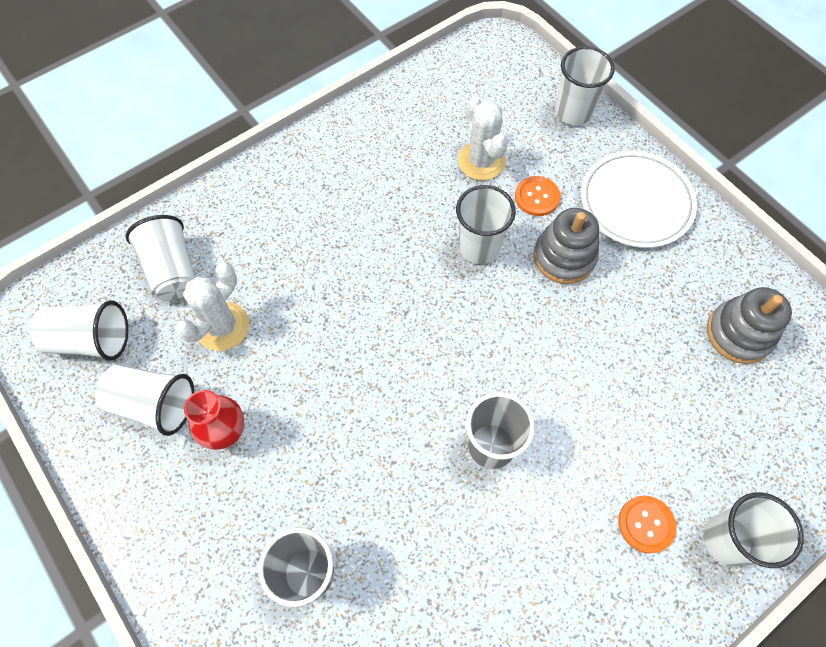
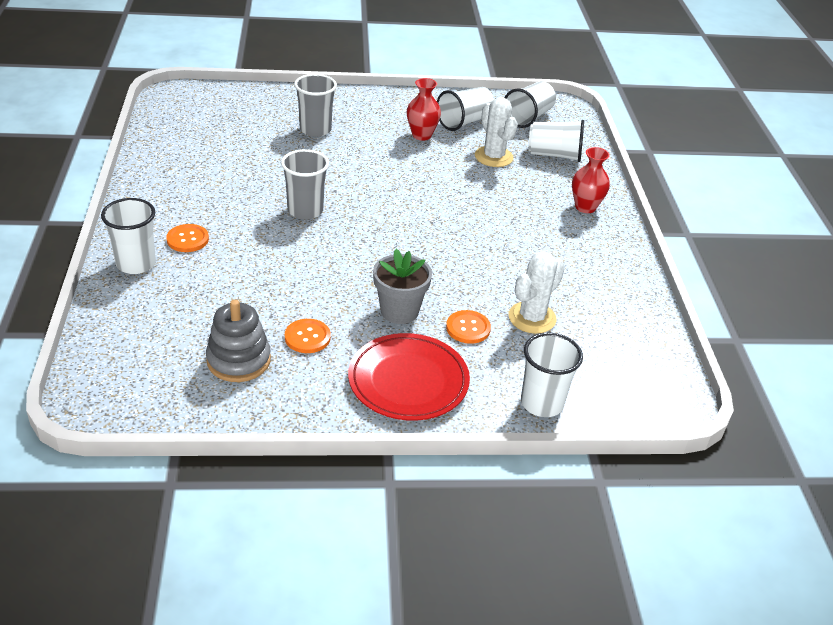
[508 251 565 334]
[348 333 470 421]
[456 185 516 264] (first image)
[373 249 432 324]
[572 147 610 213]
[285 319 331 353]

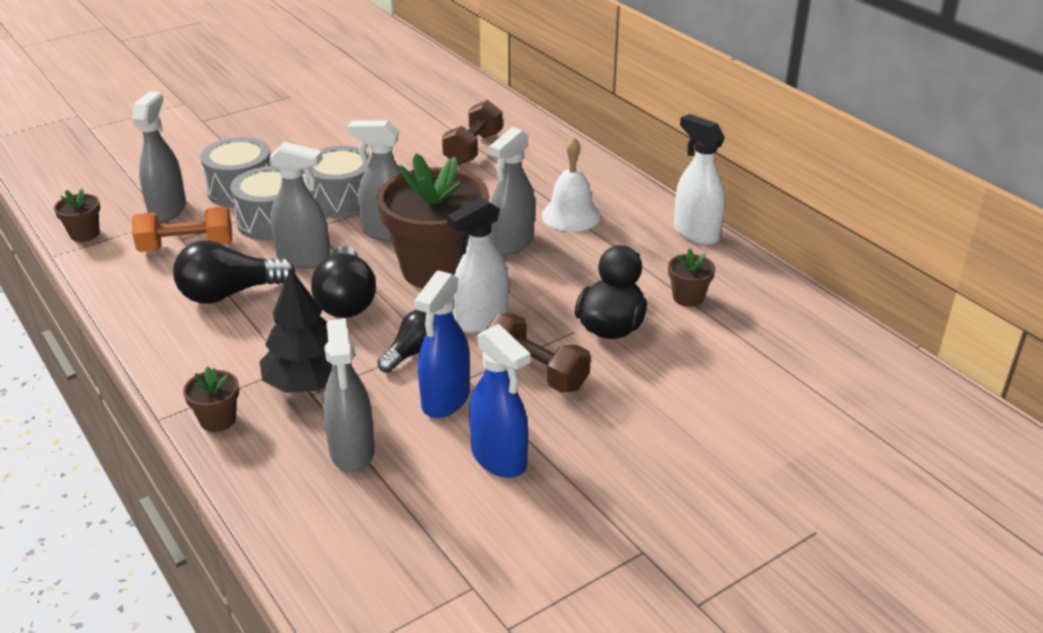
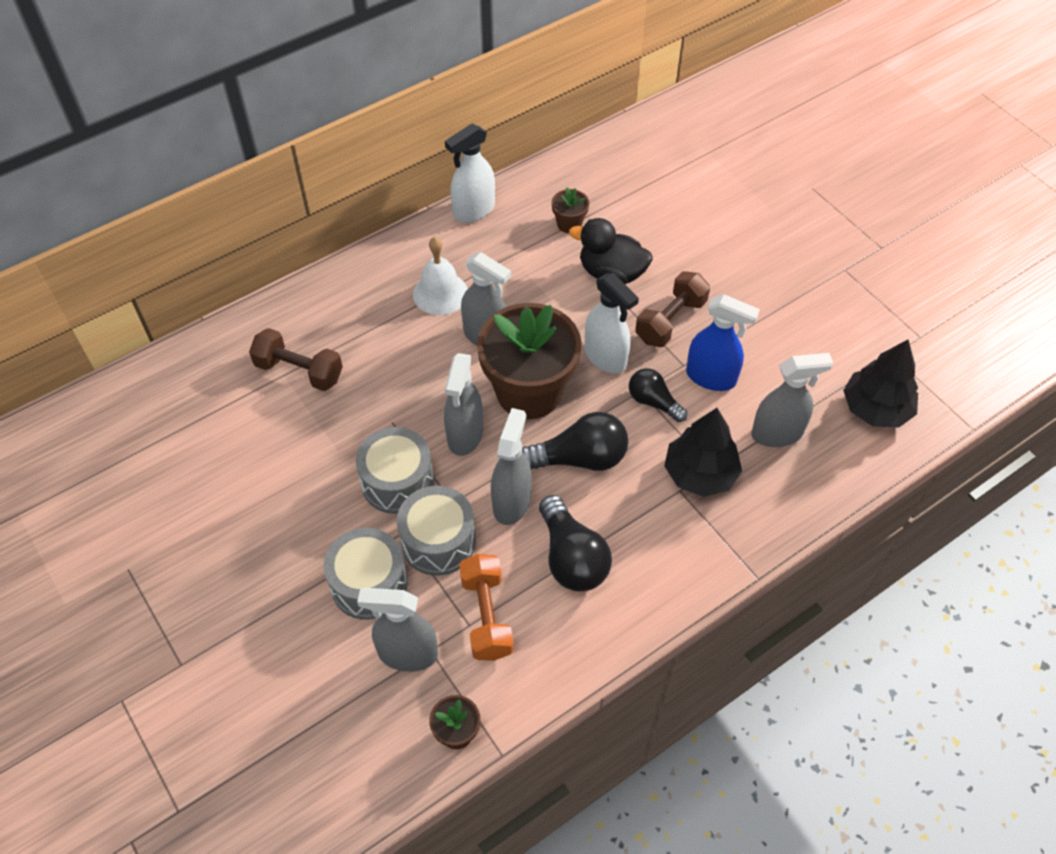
[469 324 531 478] (first image)
[183 366 239 432] (first image)
[843 340 918 428]

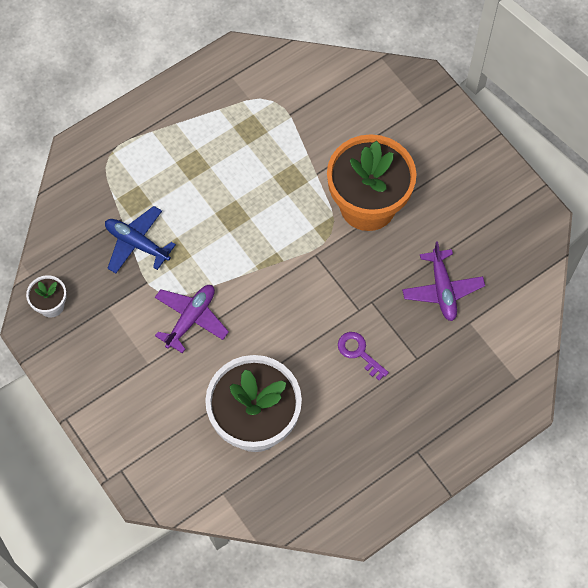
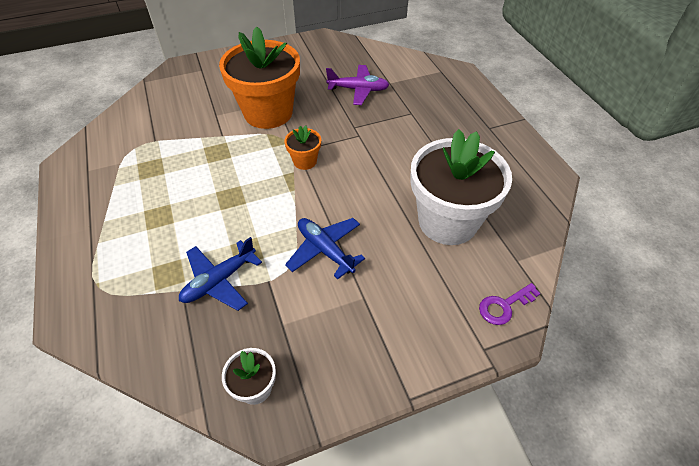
[285 218 365 279]
[479 283 541 325]
[284 126 321 170]

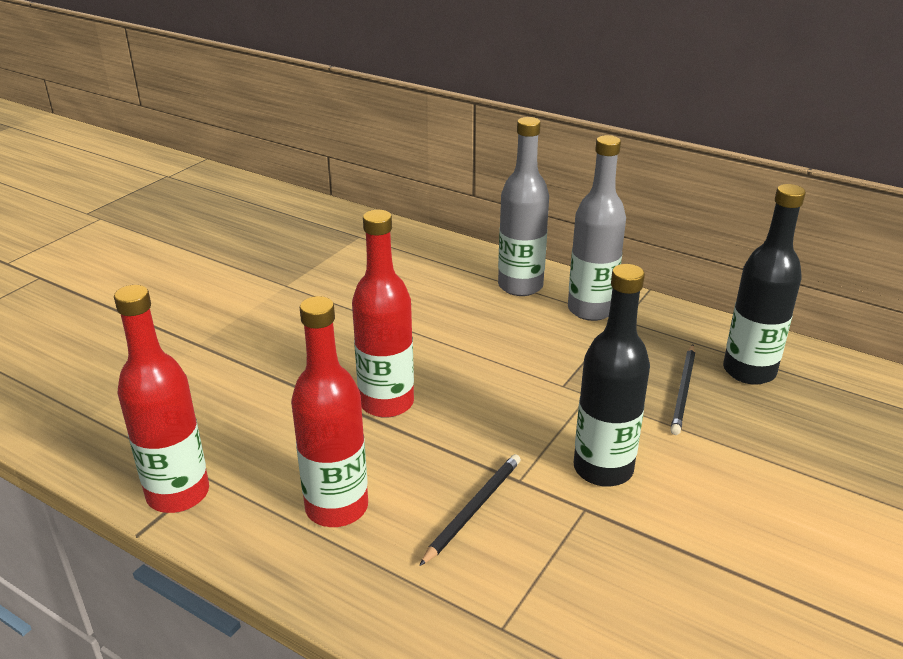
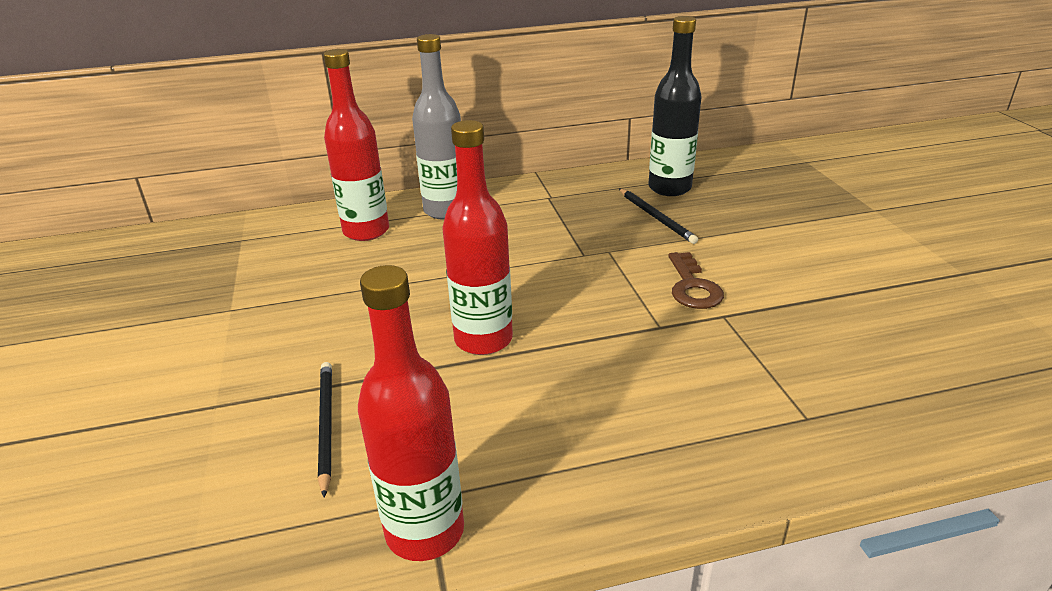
[568 135 626 321] (first image)
[668 252 724 309]
[323 49 389 241]
[318 362 332 498]

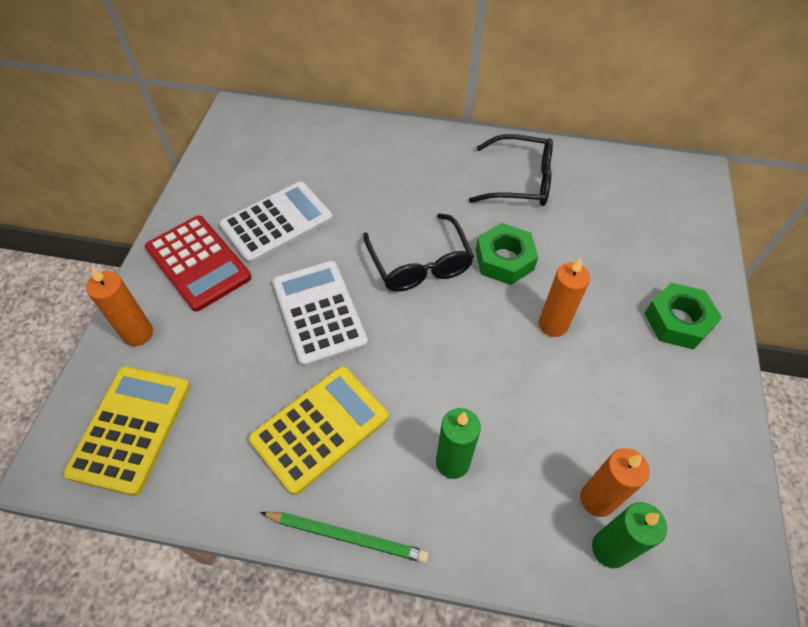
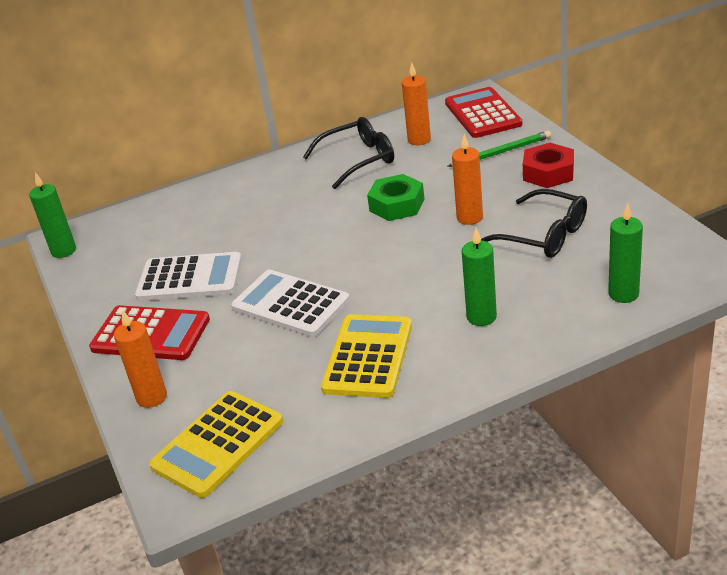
[135 252 242 301]
[481 189 587 258]
[523 143 574 188]
[149 391 283 498]
[402 63 431 145]
[447 130 551 167]
[445 87 522 138]
[29 172 76 258]

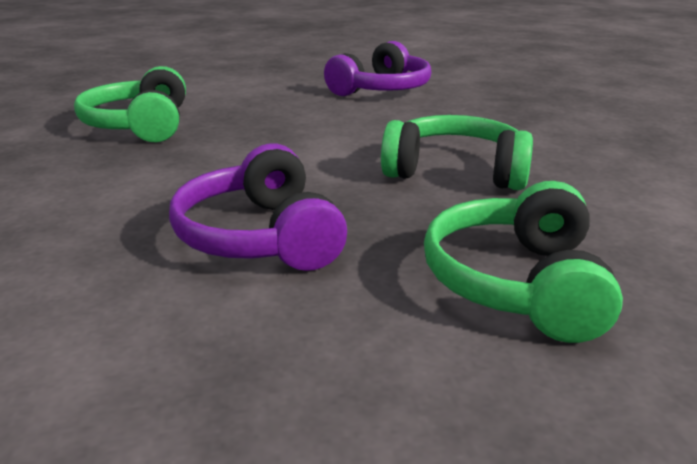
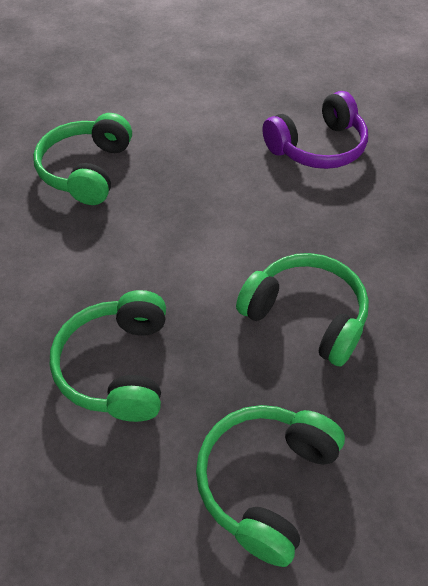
[50 290 166 422]

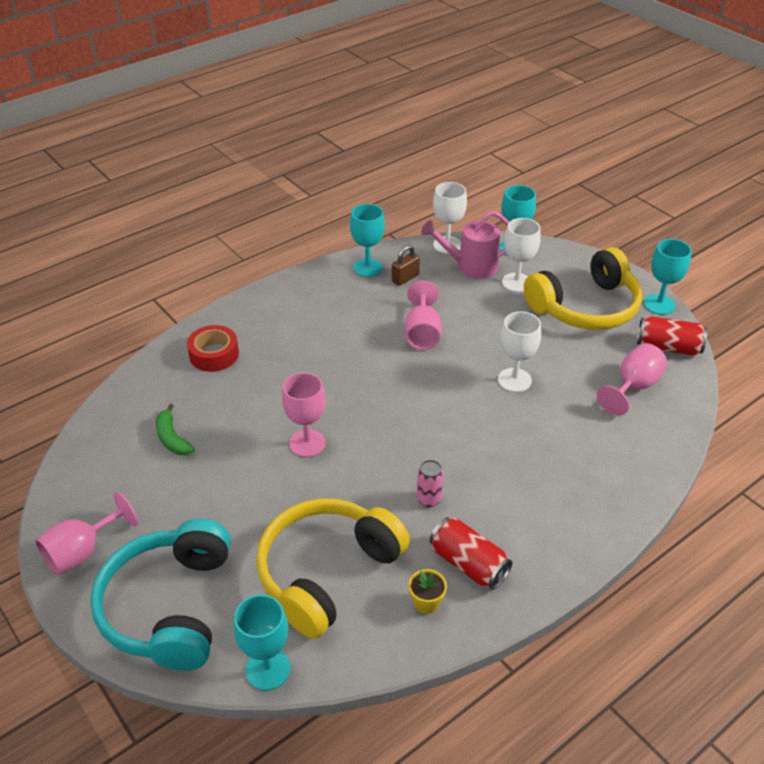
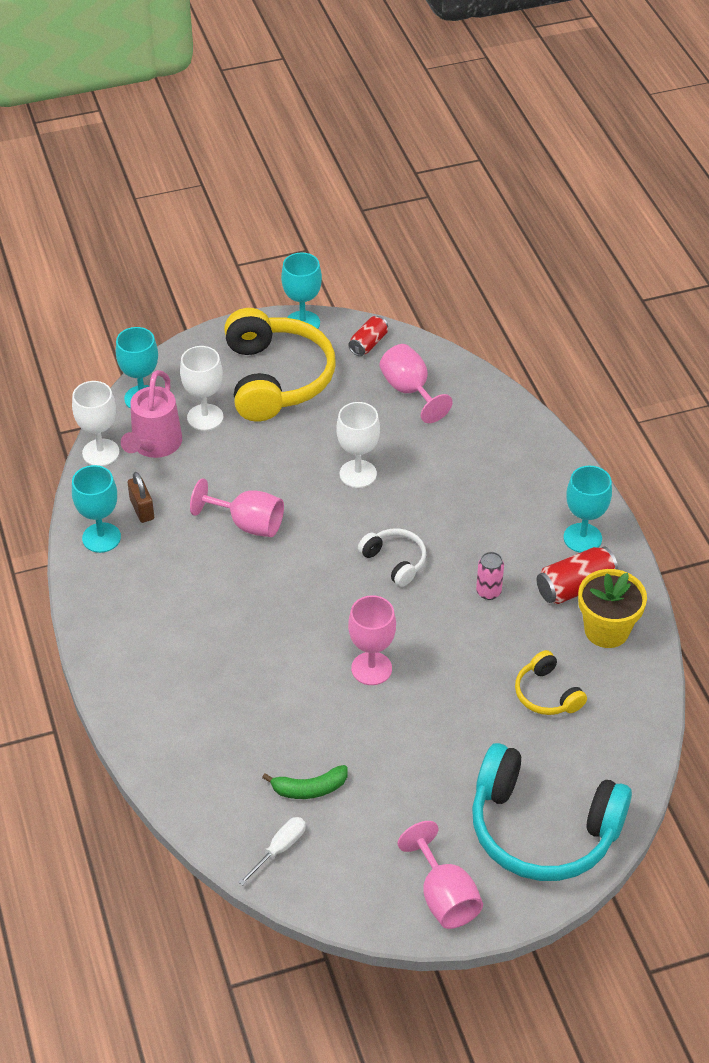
[348 316 388 356]
[187 325 239 372] (first image)
[515 650 587 715]
[578 569 647 648]
[564 466 612 553]
[358 528 426 587]
[238 817 306 886]

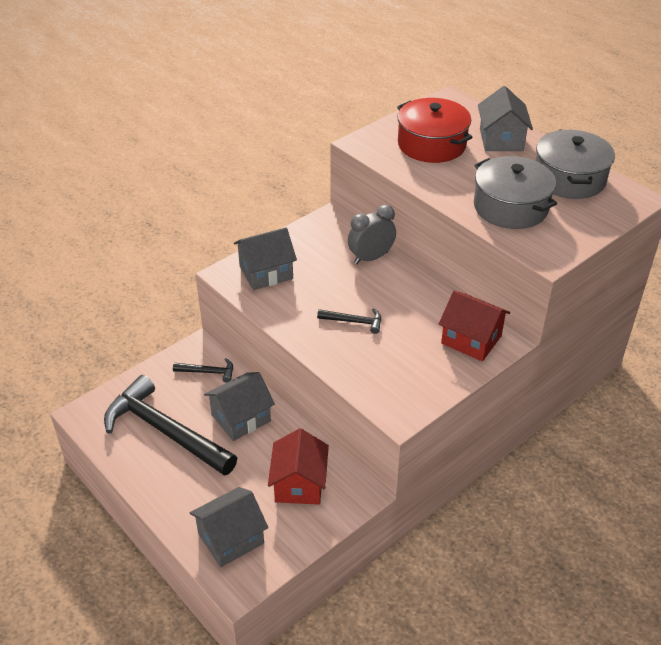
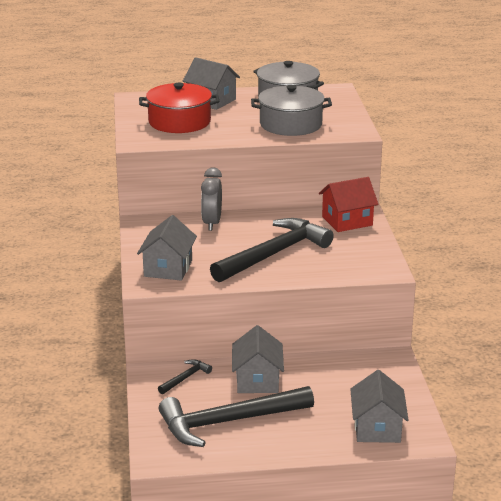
[210 218 334 282]
[268 428 329 505] (first image)

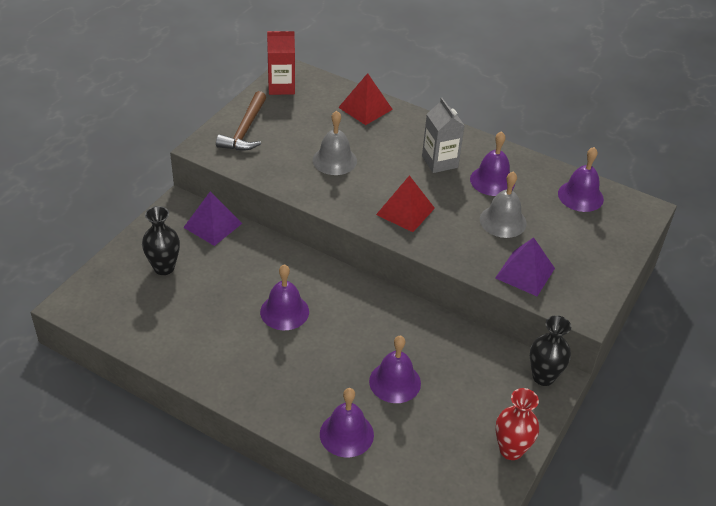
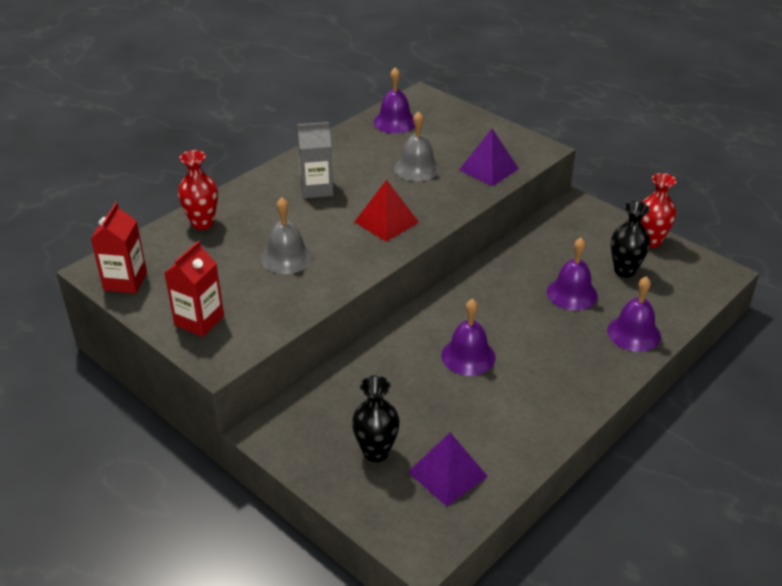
[178 150 218 230]
[165 241 224 337]
[470 131 515 196] (first image)
[408 432 488 507]
[611 201 650 277]

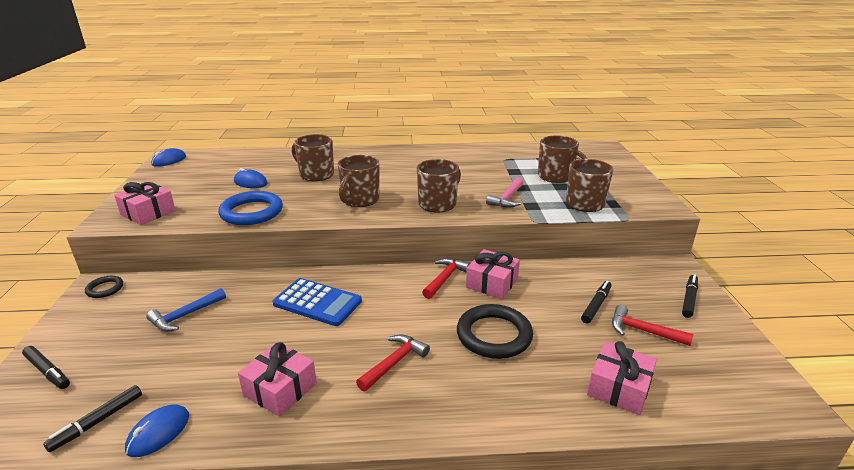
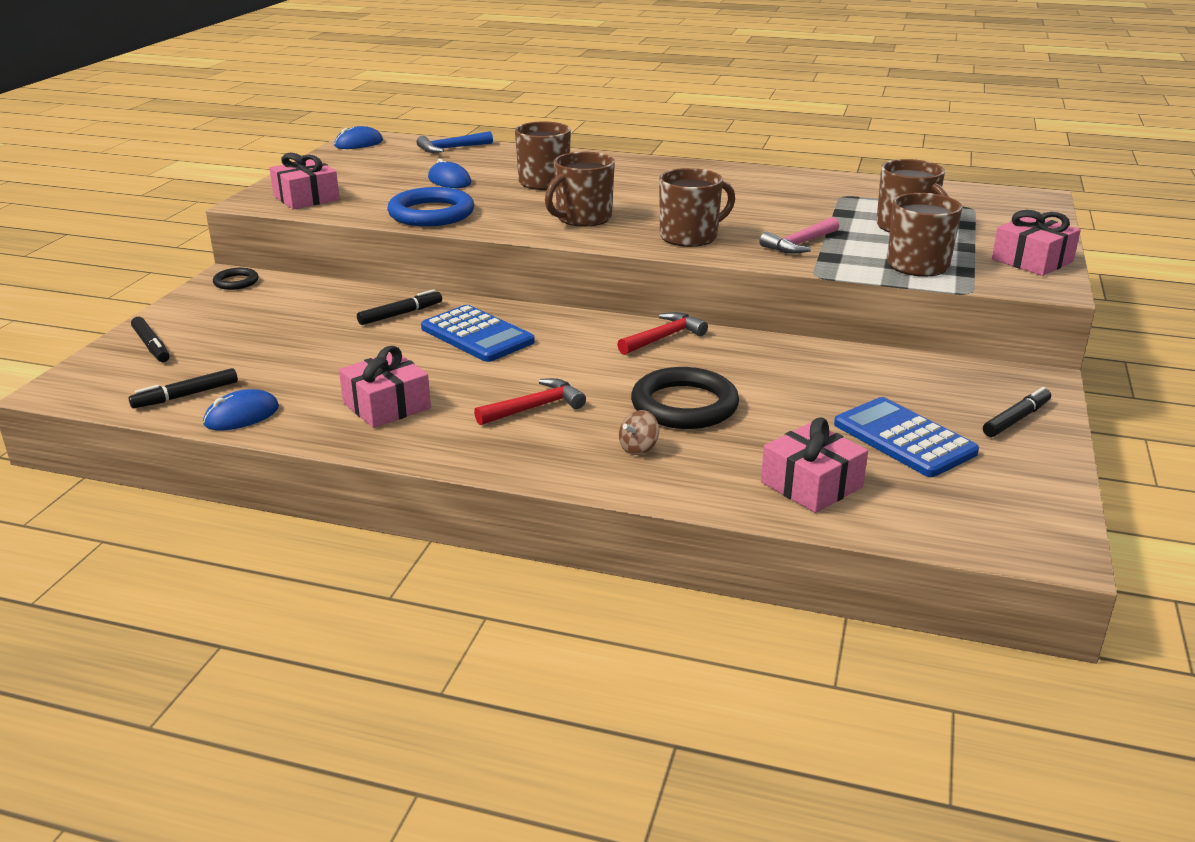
[992 210 1081 276]
[357 289 442 325]
[416 131 493 153]
[834 397 979 477]
[619 410 659 455]

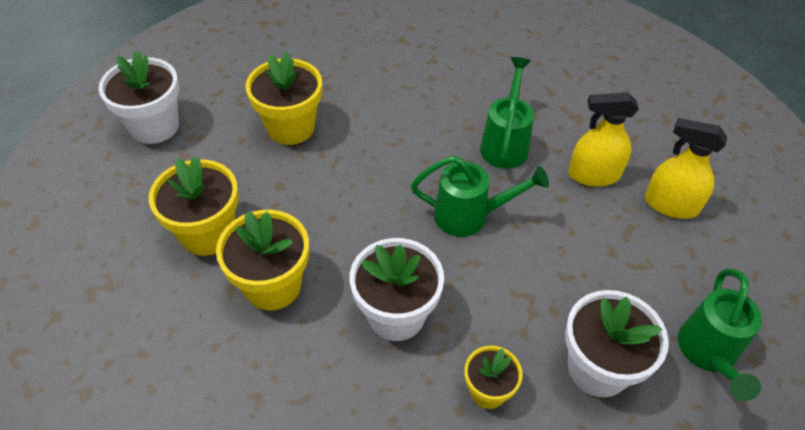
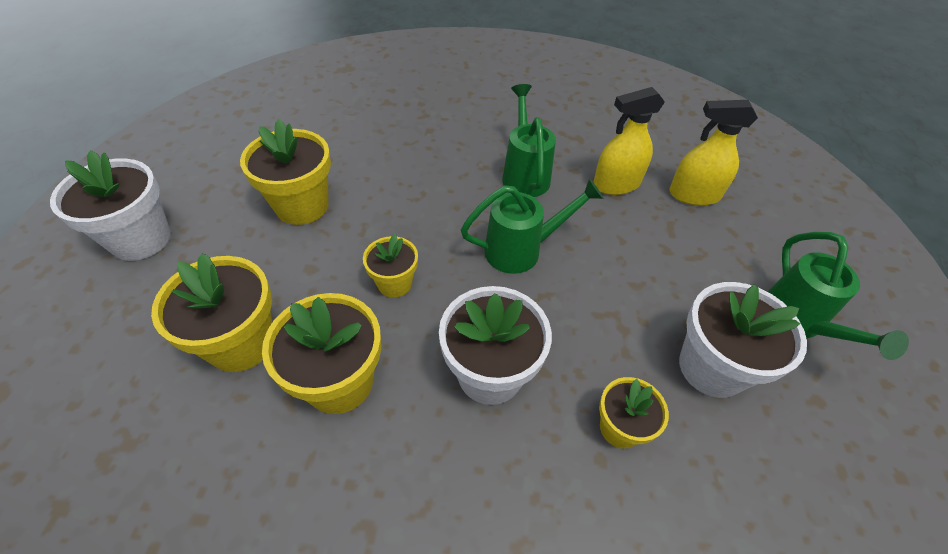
[363 234 418 298]

